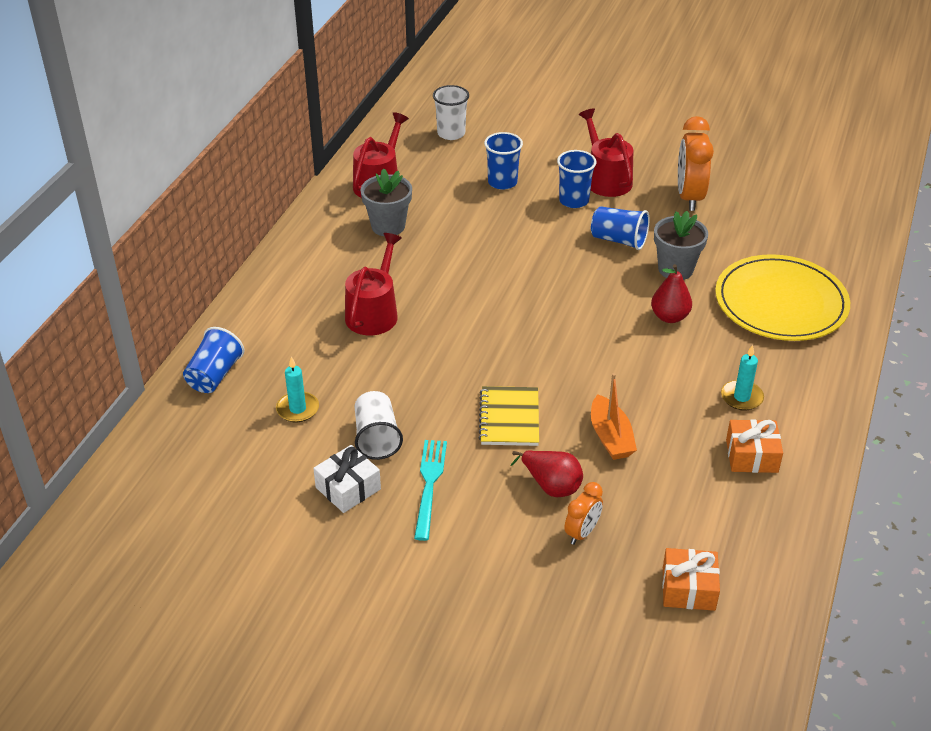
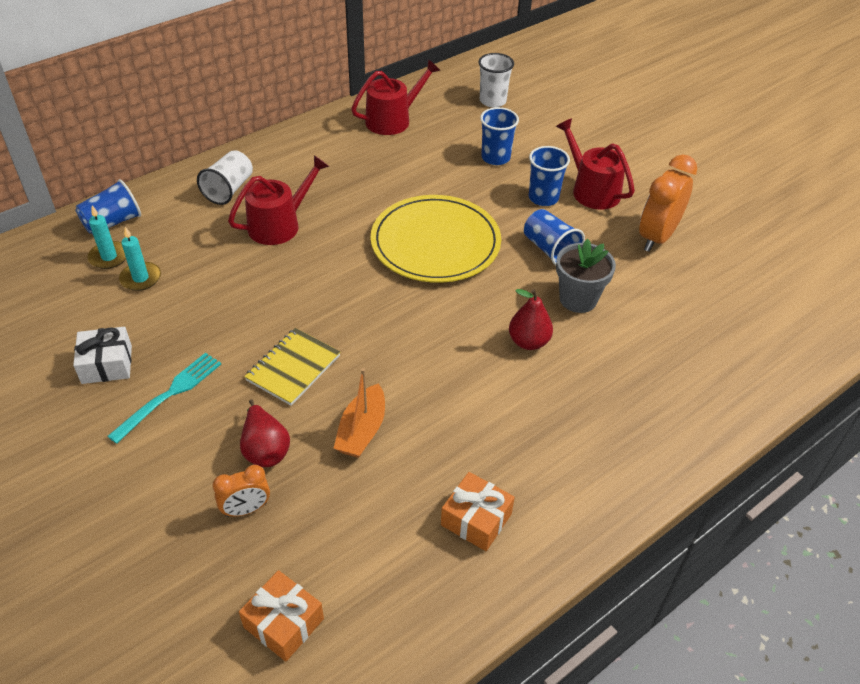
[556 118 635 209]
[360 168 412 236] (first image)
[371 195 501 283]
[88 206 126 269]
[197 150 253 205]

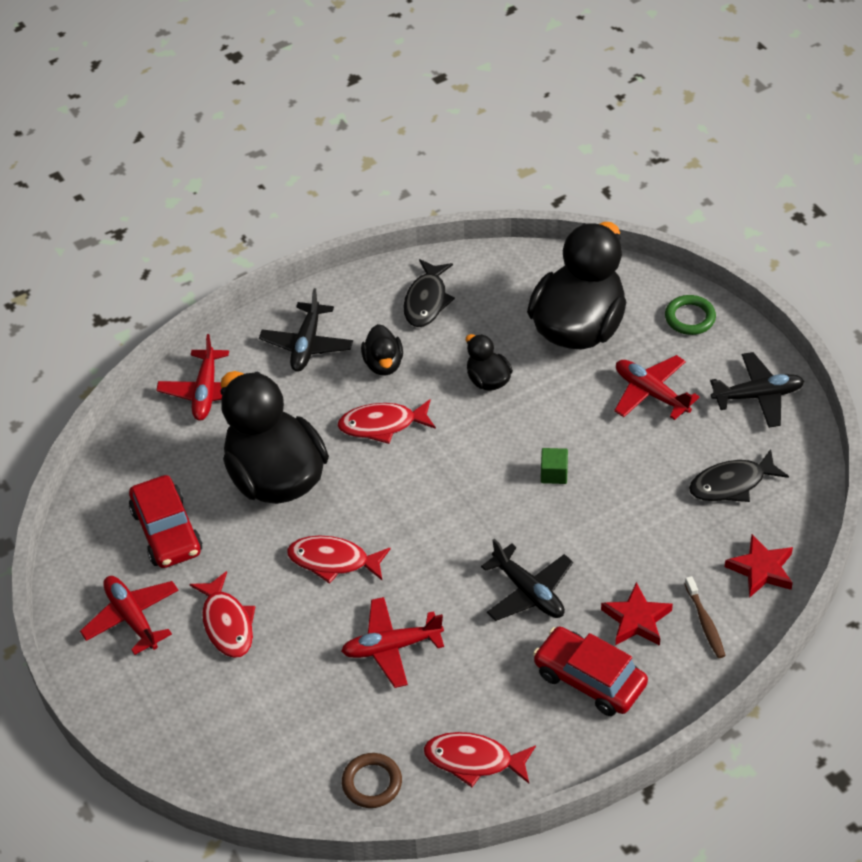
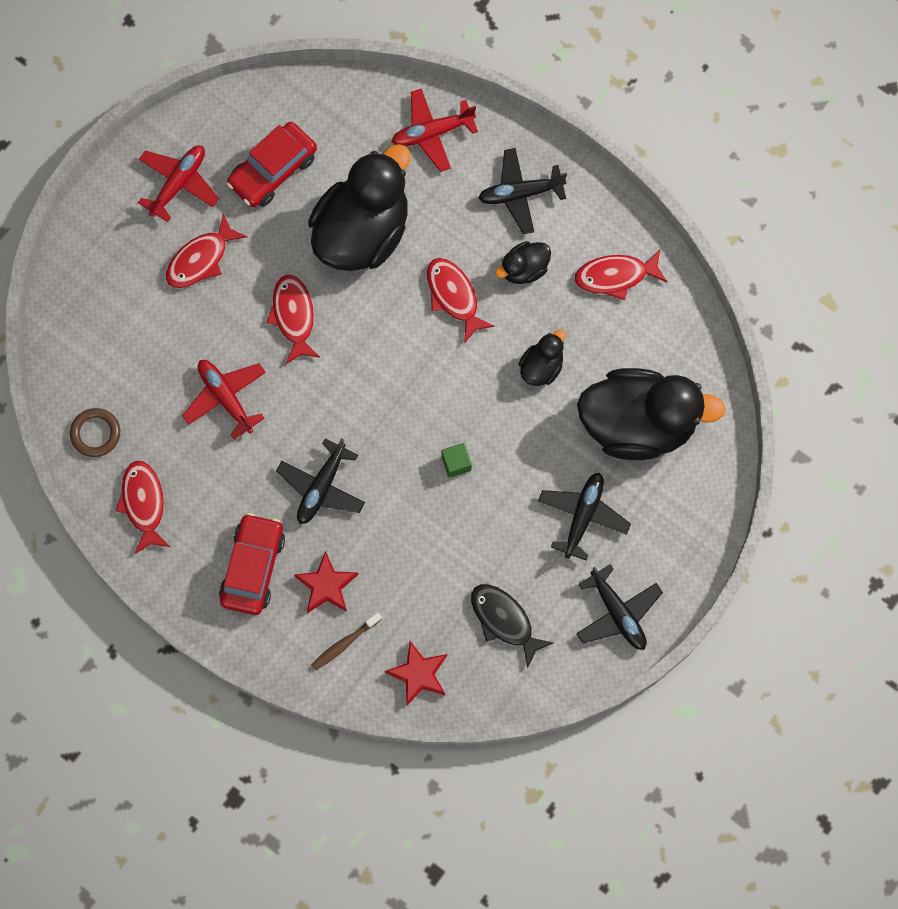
[575 250 667 300]
[665 295 716 335] (first image)
[538 473 631 561]

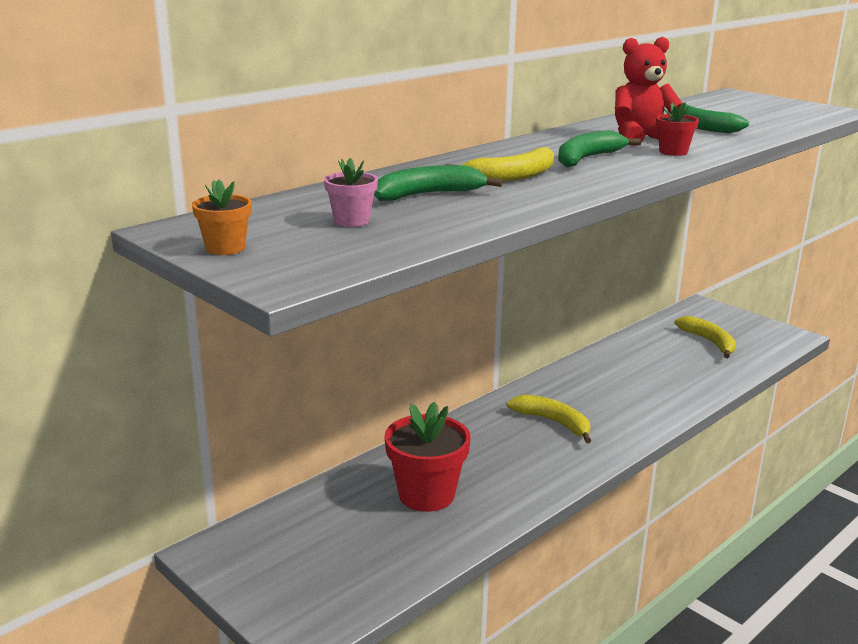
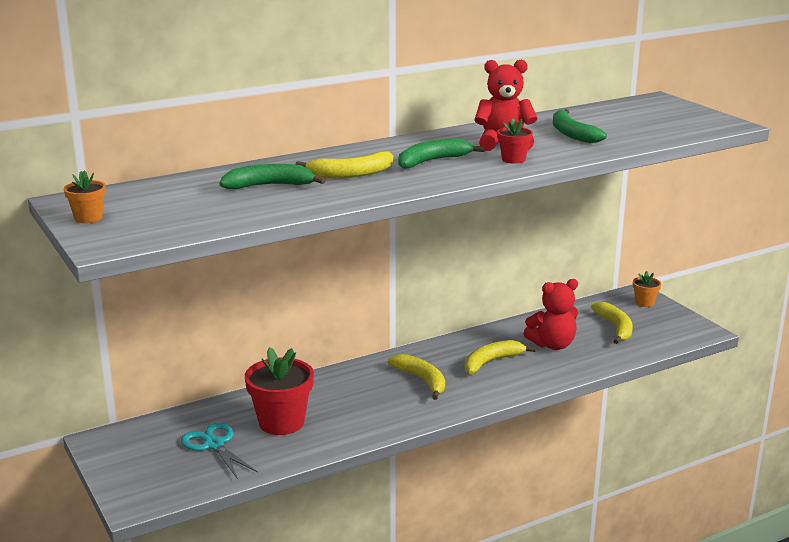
[324 158 378 227] (first image)
[633 271 661 307]
[523 279 578 350]
[465 340 536 374]
[181 423 258 479]

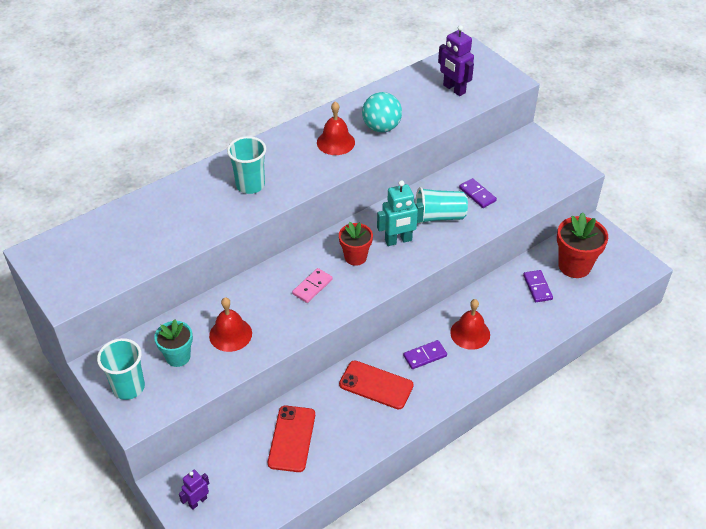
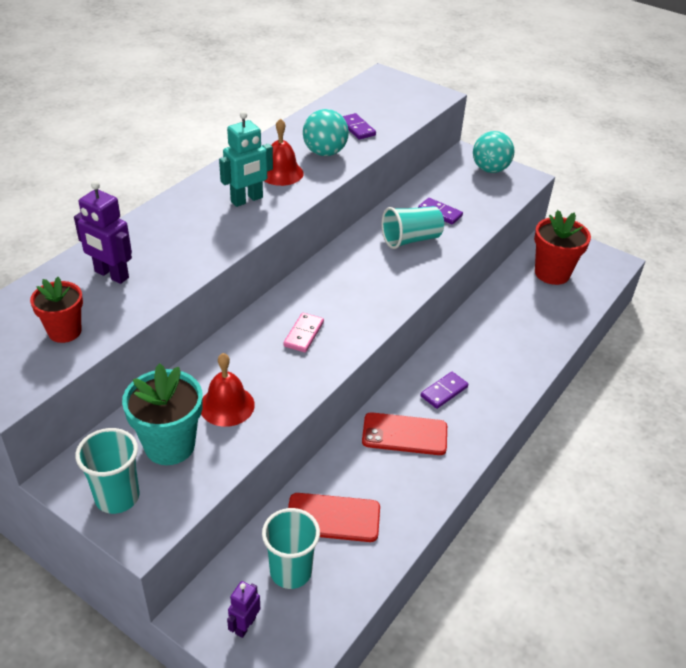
[74 181 132 284]
[262 508 320 589]
[219 111 273 207]
[30 277 83 343]
[343 113 376 140]
[450 299 490 350] (first image)
[122 363 203 465]
[288 493 380 542]
[473 131 515 173]

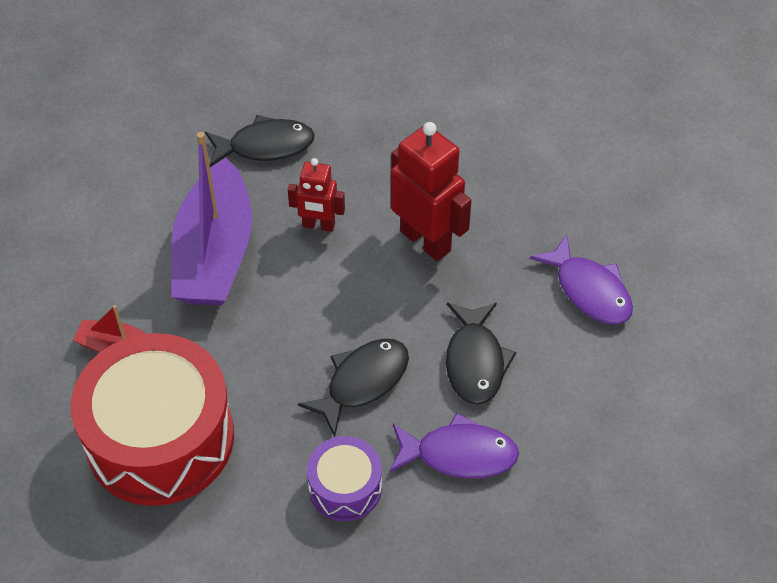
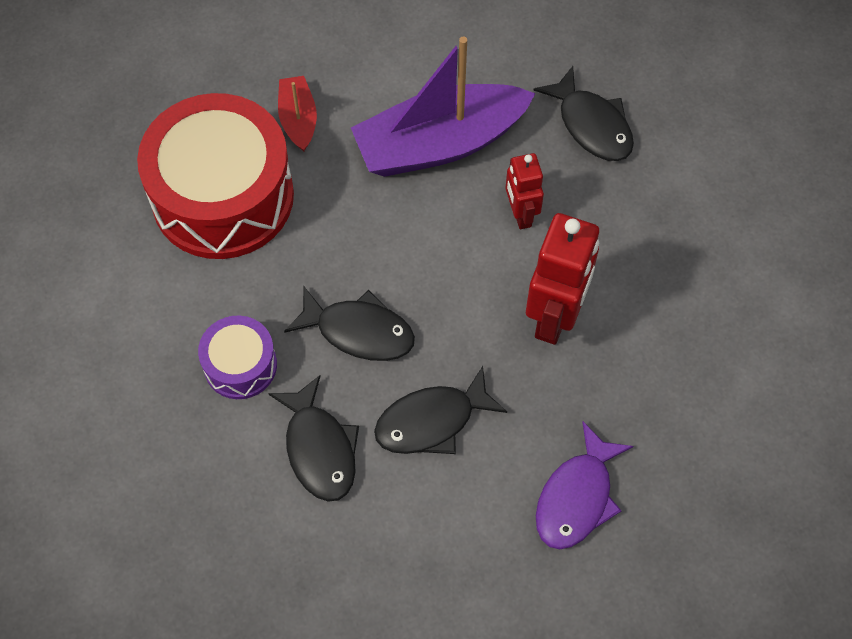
[268 375 359 502]

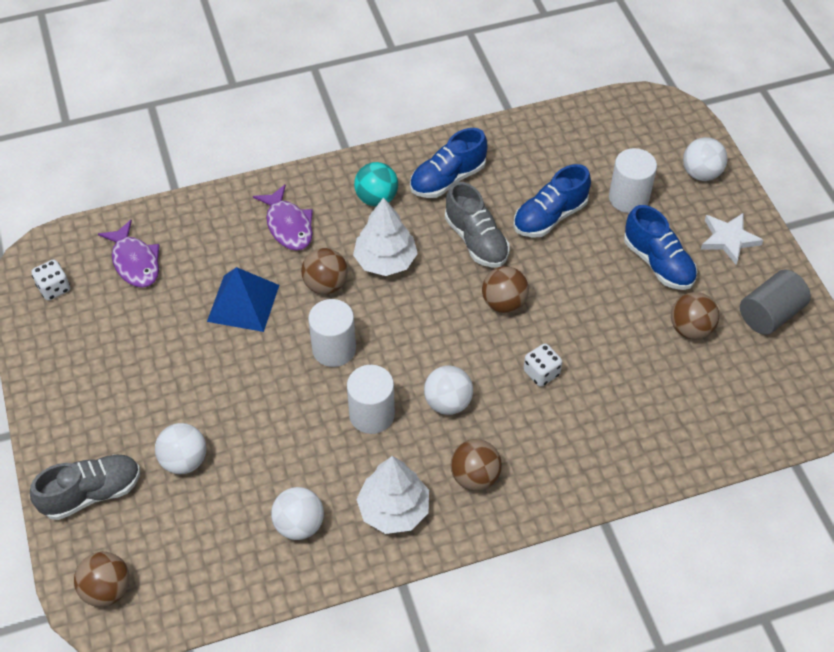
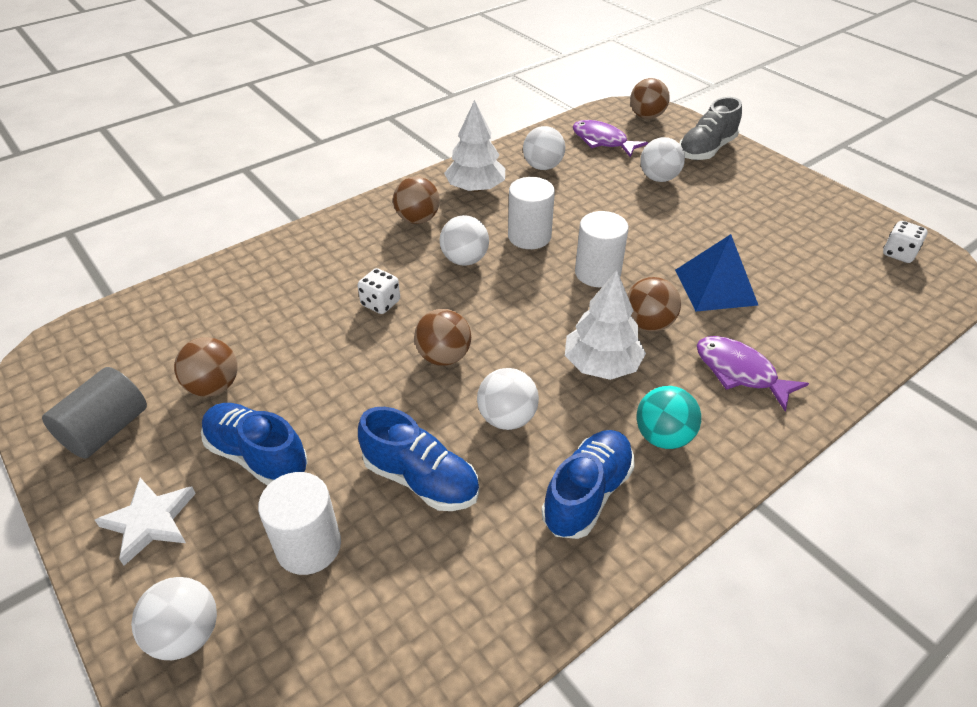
[358 407 479 511]
[477 368 539 430]
[573 120 648 158]

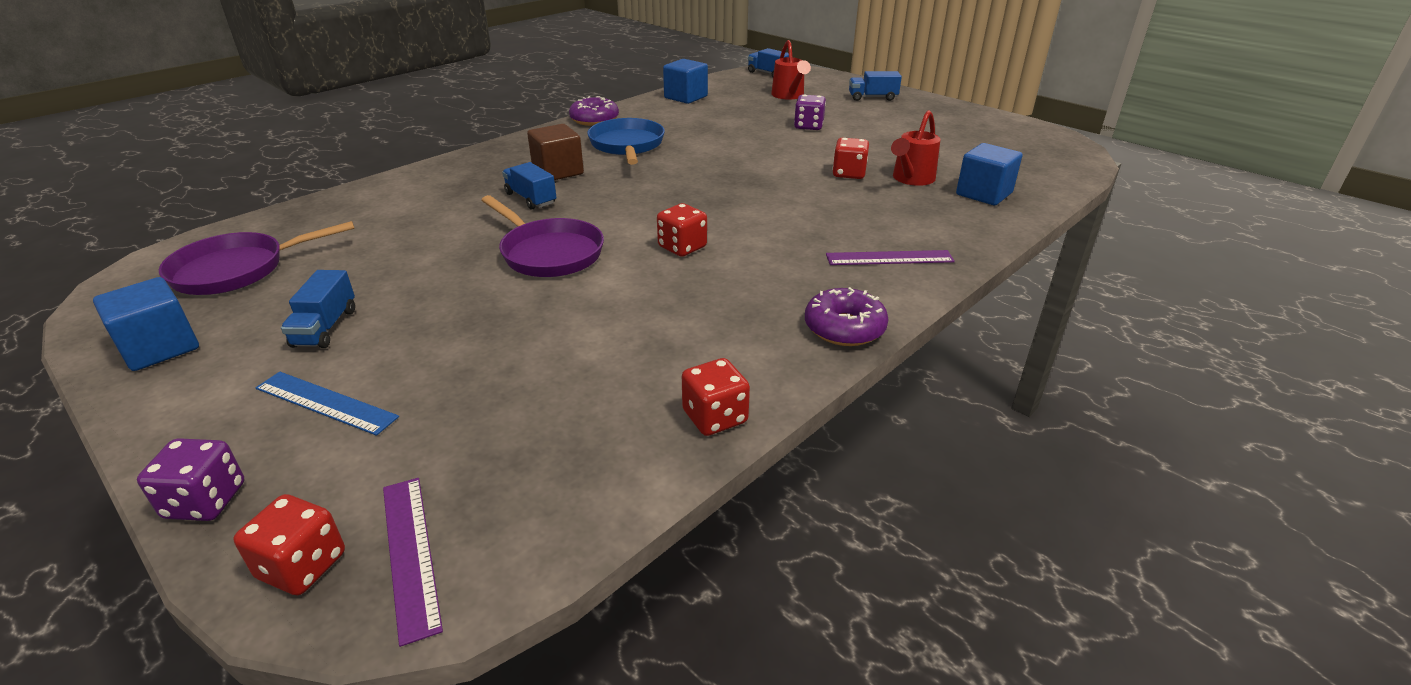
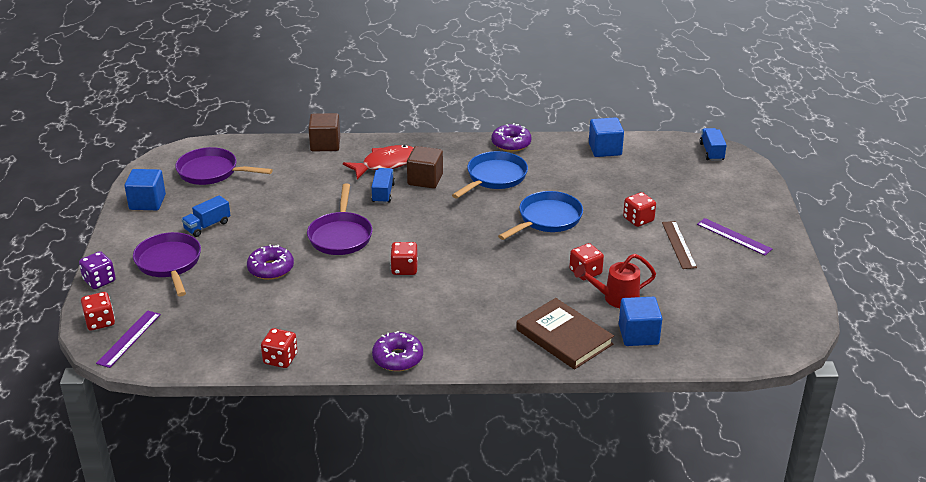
[771 40 811 99] (first image)
[849 71 902 101] (first image)
[623 192 656 227]
[697 218 772 256]
[133 232 201 297]
[308 113 340 151]
[343 145 413 179]
[498 191 583 240]
[662 221 697 269]
[247 245 294 280]
[516 298 614 370]

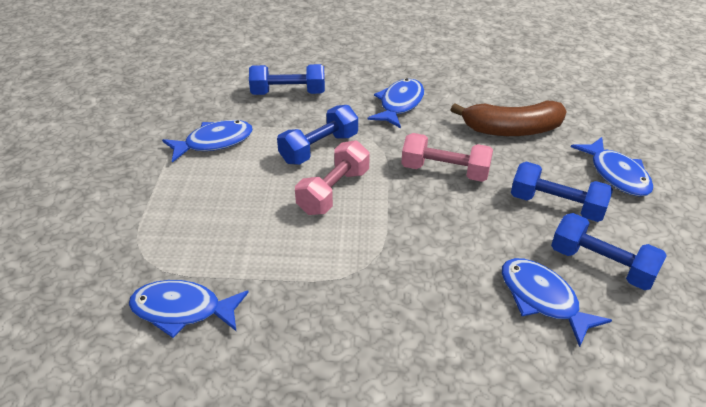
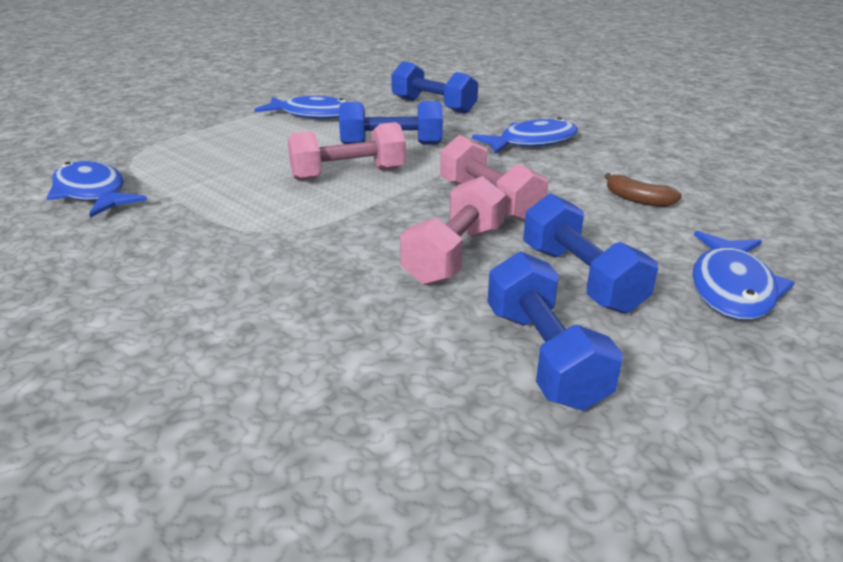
[605 173 682 207]
[501 258 612 347] (first image)
[400 176 506 285]

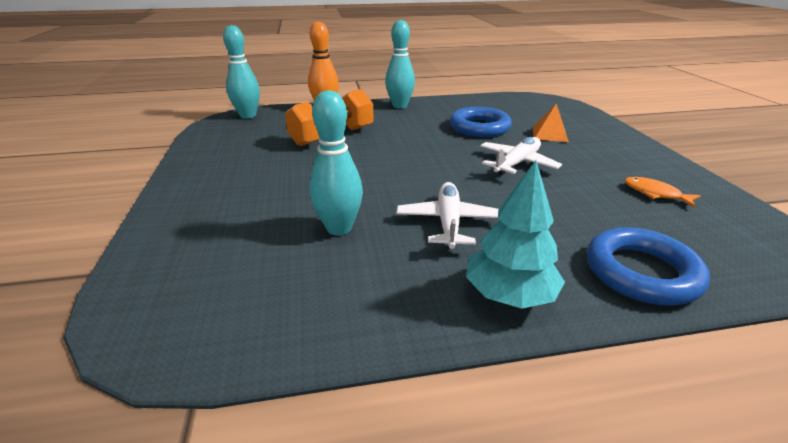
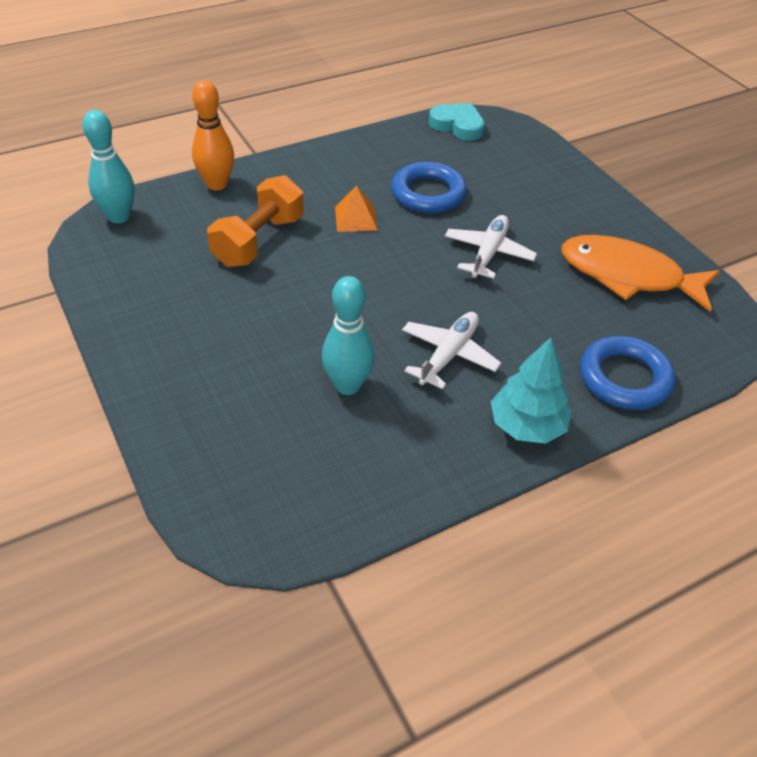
[385 20 415 109] (first image)
[335 186 378 232]
[561 235 720 312]
[402 312 501 389]
[429 103 485 141]

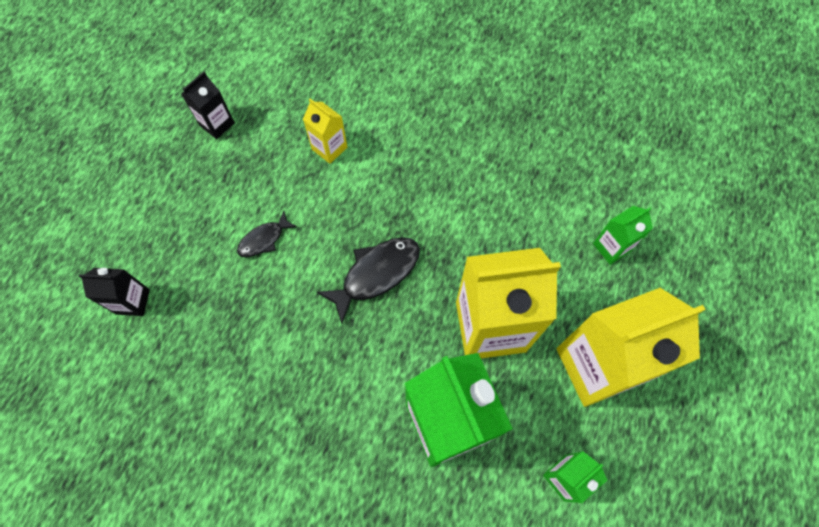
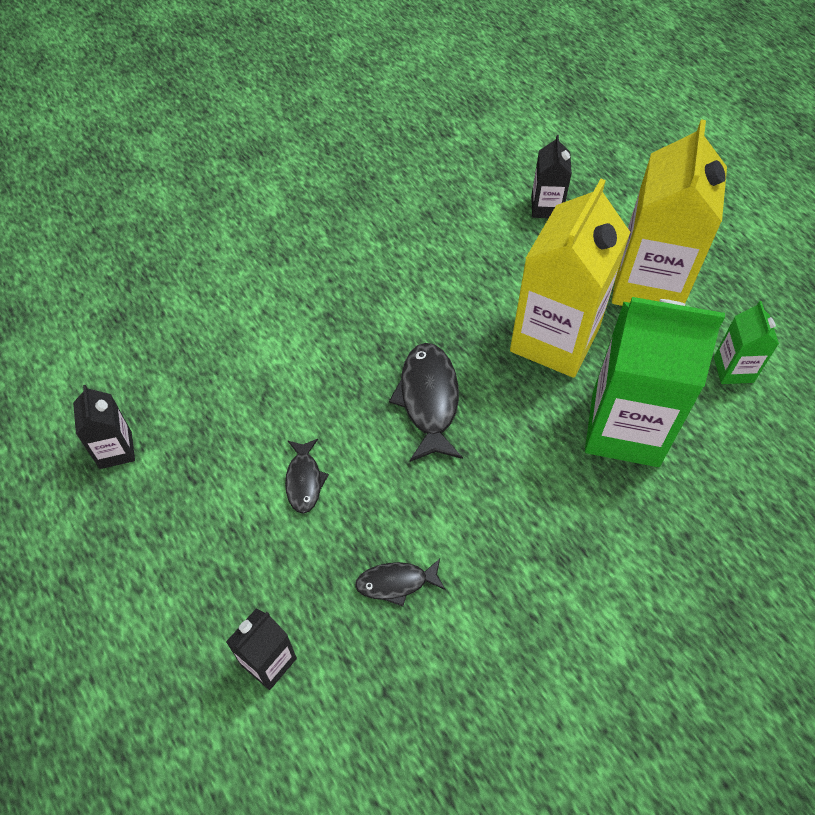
[303 99 347 164] (first image)
[531 135 572 218]
[355 559 446 607]

